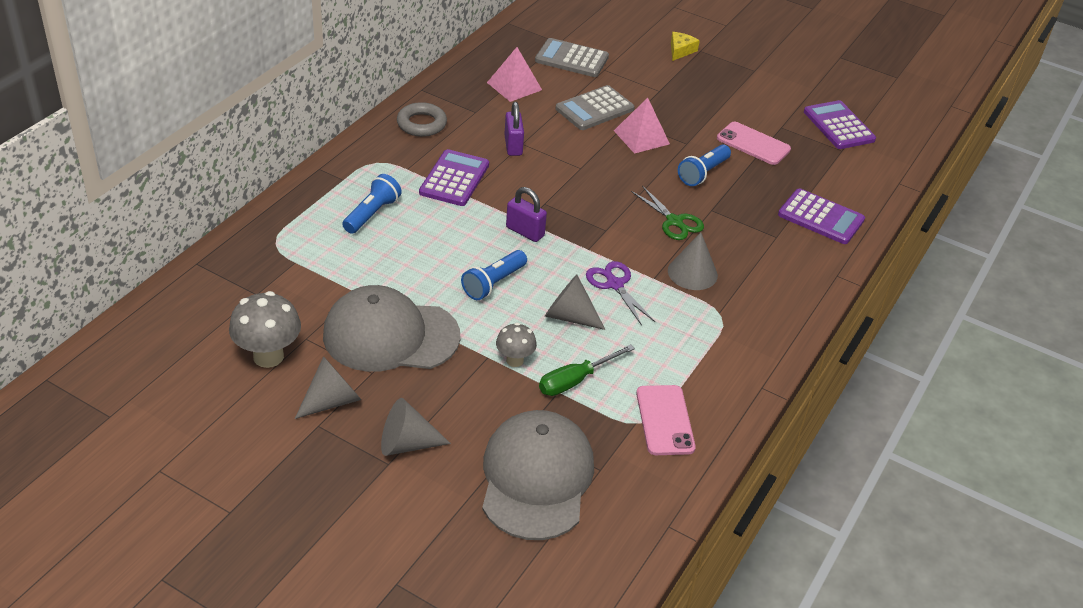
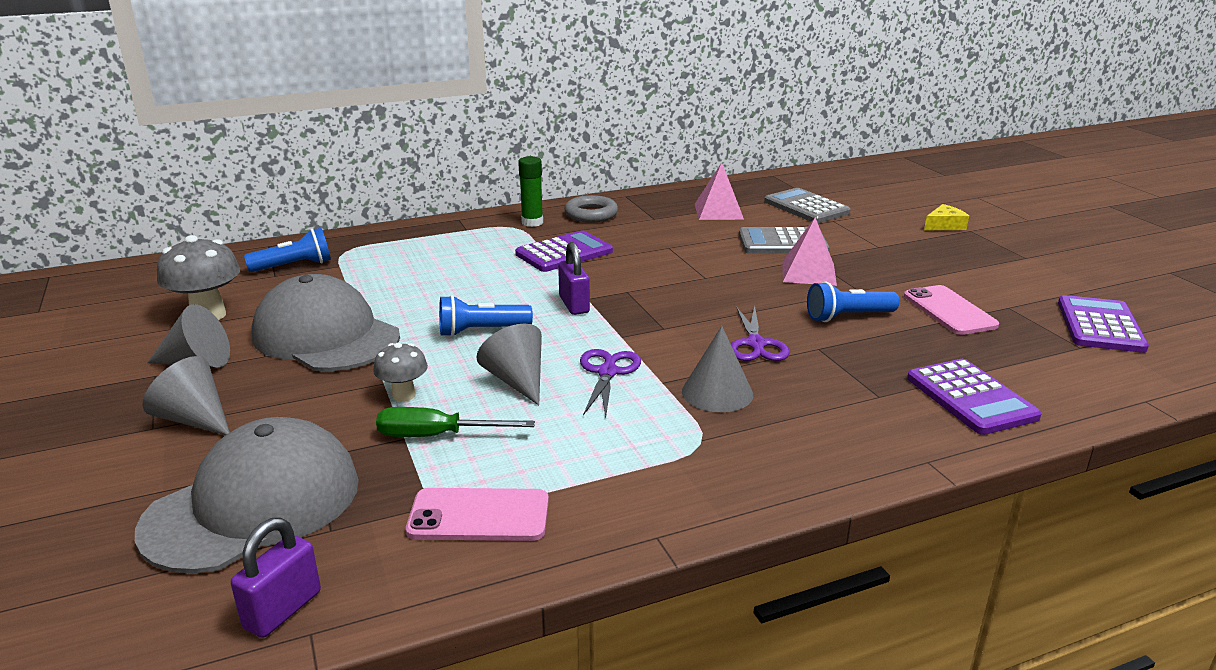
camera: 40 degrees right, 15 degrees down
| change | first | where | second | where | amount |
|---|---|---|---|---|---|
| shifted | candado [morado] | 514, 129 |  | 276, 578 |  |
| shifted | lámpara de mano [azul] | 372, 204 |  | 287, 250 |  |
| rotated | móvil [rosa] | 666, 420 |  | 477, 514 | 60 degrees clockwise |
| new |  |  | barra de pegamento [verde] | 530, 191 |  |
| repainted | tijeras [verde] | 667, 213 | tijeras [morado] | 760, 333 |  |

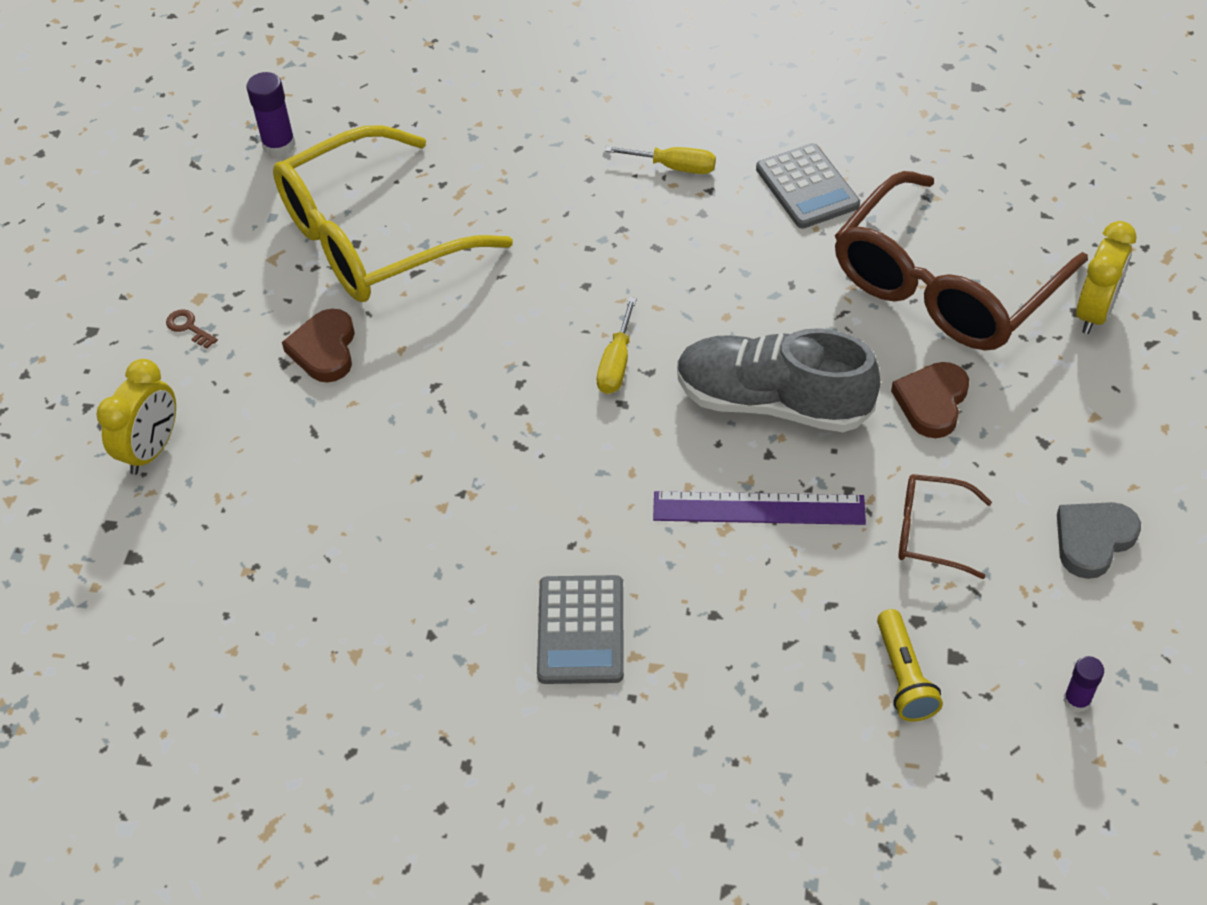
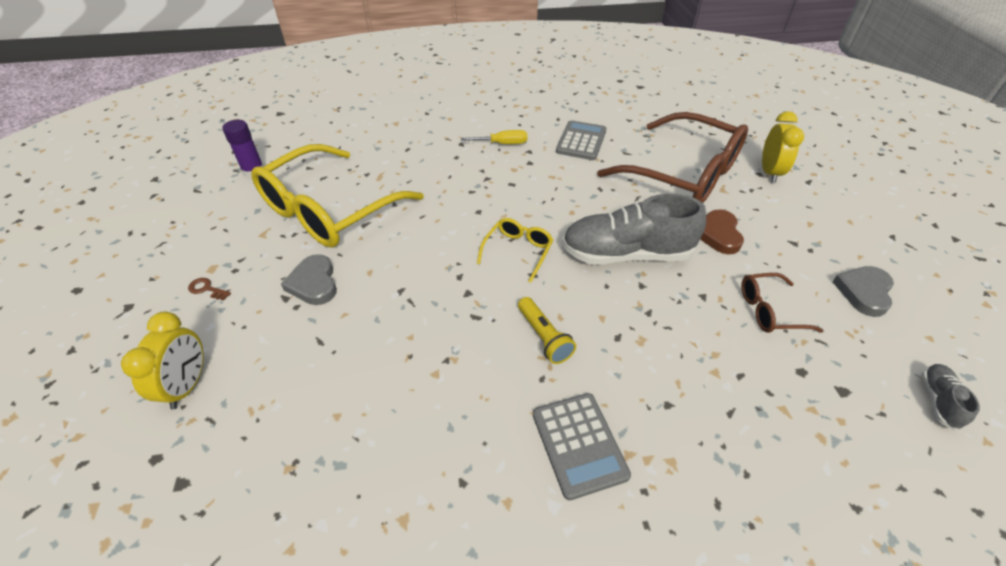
camera: 20 degrees left, 5 degrees down
| change | first | where | second | where | amount |
|---|---|---|---|---|---|
| repainted | corazón [marrón] | 318, 346 | corazón [gris] | 309, 279 |  |
| swapped | destornillador [amarillo] | 617, 345 | gafas [amarillo] | 515, 250 |  |
| shifted | lámpara de mano [amarillo] | 910, 665 |  | 547, 330 |  |
| rotated | calculadora [gris] | 808, 186 |  | 581, 140 | 120 degrees counterclockwise |
| rotated | gafas [marrón] | 961, 260 |  | 672, 157 | 75 degrees counterclockwise |
| swapped | barra de pegamento [morado] | 1083, 684 | zapato [gris] | 950, 397 |  |
| gone | regla [morado] | 759, 508 |  |  |  |

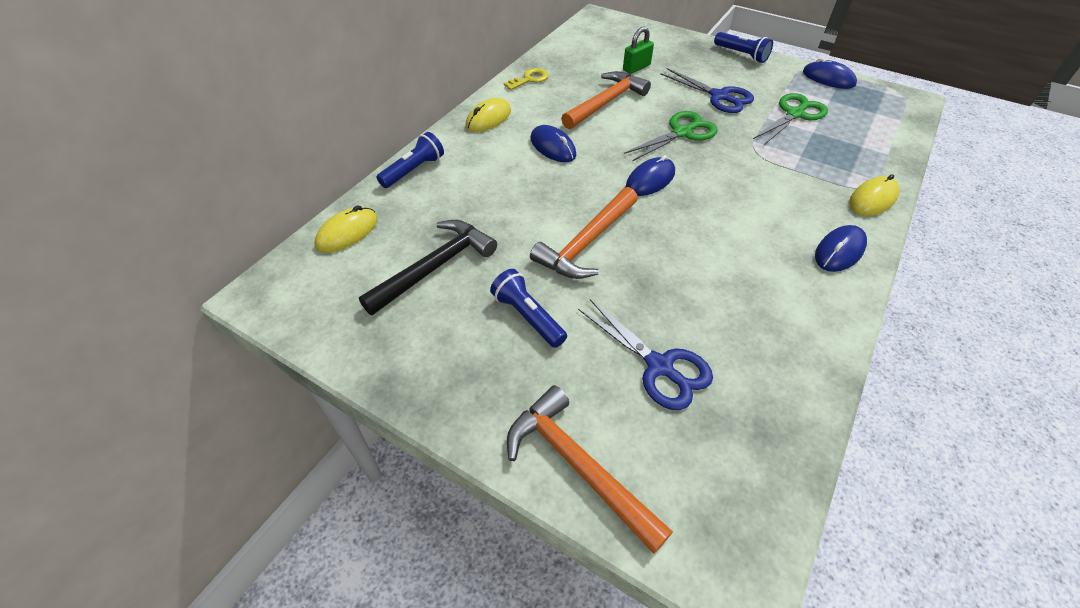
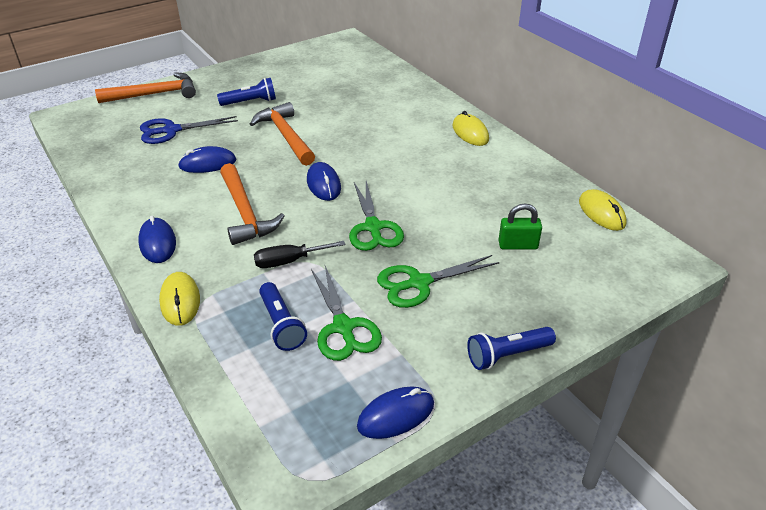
camera: 115 degrees right, 10 degrees down
| change | first | where | second | where | amount |
|---|---|---|---|---|---|
| shifted | ratón [azul] | 553, 143 |  | 207, 159 |  |
| shifted | martillo [naranja] | 606, 100 |  | 252, 204 |  |
| new |  |  | destornillador [negro] | 300, 254 |  |
| shifted | lámpara de mano [azul] | 410, 160 |  | 283, 316 |  |
| repainted | tijeras [azul] | 707, 90 | tijeras [verde] | 438, 281 |  |
| rotated | candado [verde] | 638, 50 |  | 520, 226 | 75 degrees counterclockwise |
| shifted | ratón [amarillo] | 345, 229 |  | 602, 210 |  |
| gone | martillo [negro] | 428, 267 |  |  |  |
| gone | llave [amarillo] | 526, 79 |  |  |  |

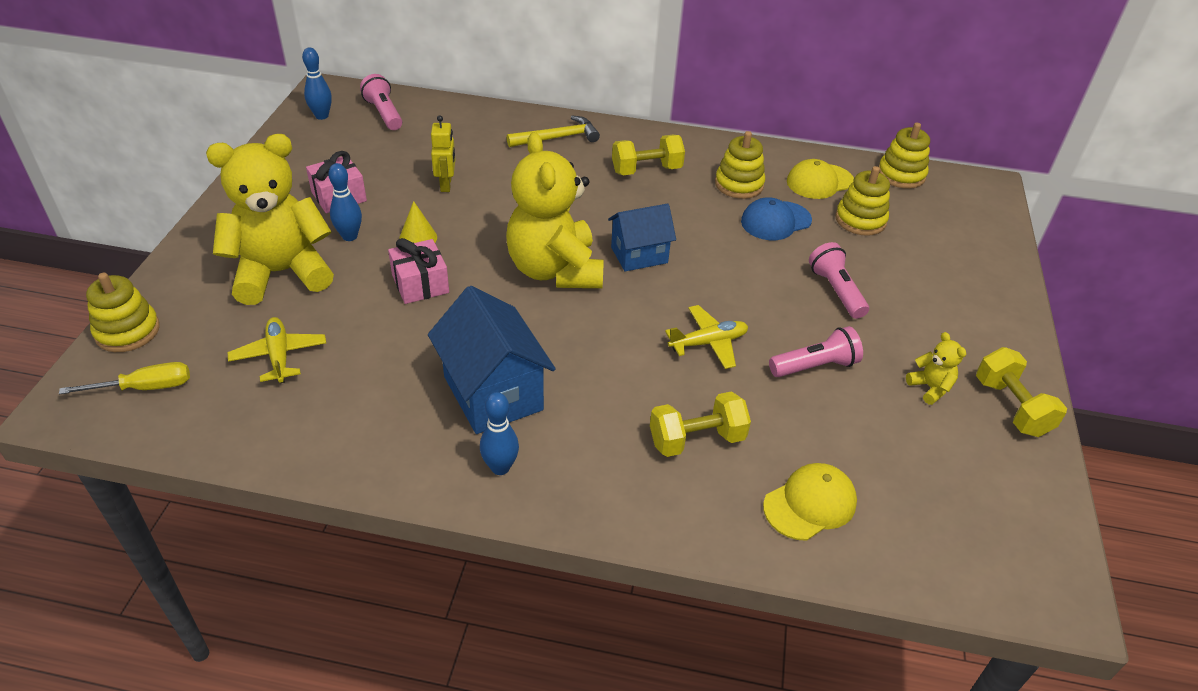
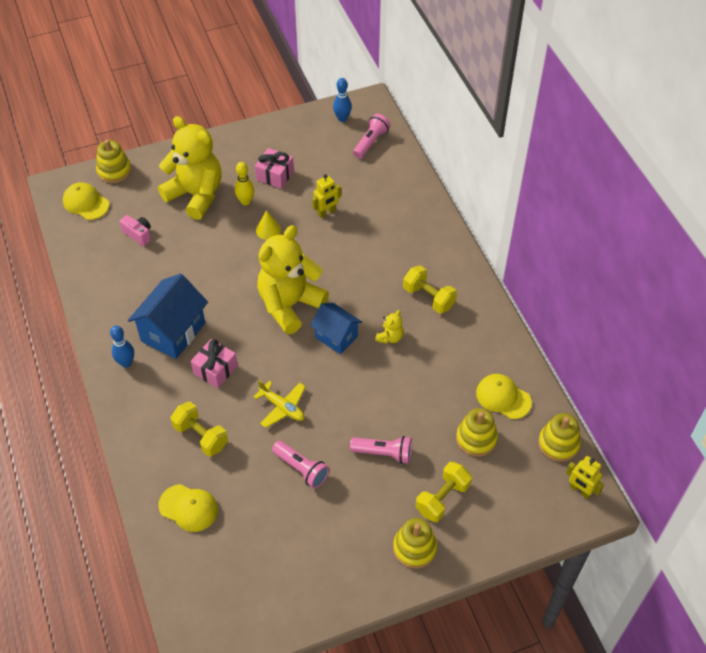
camera: 60 degrees right, 10 degrees up
| change | first | where | second | where | amount |
|---|---|---|---|---|---|
| swapped | destornillador [amarillo] | 124, 378 | gorra [amarillo] | 86, 201 |  |
| swapped | avión [amarillo] | 277, 350 | cámara [rosa] | 135, 230 |  |
| shifted | regalo [rosa] | 418, 271 |  | 214, 363 |  |
| repainted | bolo [azul] | 345, 202 | bolo [amarillo] | 244, 184 |  |
| rotated | lámpara de mano [rosa] | 839, 280 |  | 381, 450 | 60 degrees clockwise |
| shifted | osito [amarillo] | 936, 368 |  | 389, 327 |  |
| shifted | juguete apilable [amarillo] | 740, 165 |  | 415, 543 |  |
| shifted | mancuerna [amarillo] | 1021, 392 |  | 444, 492 |  |
| new |  |  | robot [amarillo] | 585, 477 |  |
| gone | martillo [amarillo] | 553, 131 |  |  |  |
| gone | gorra [azul] | 776, 219 |  |  |  |

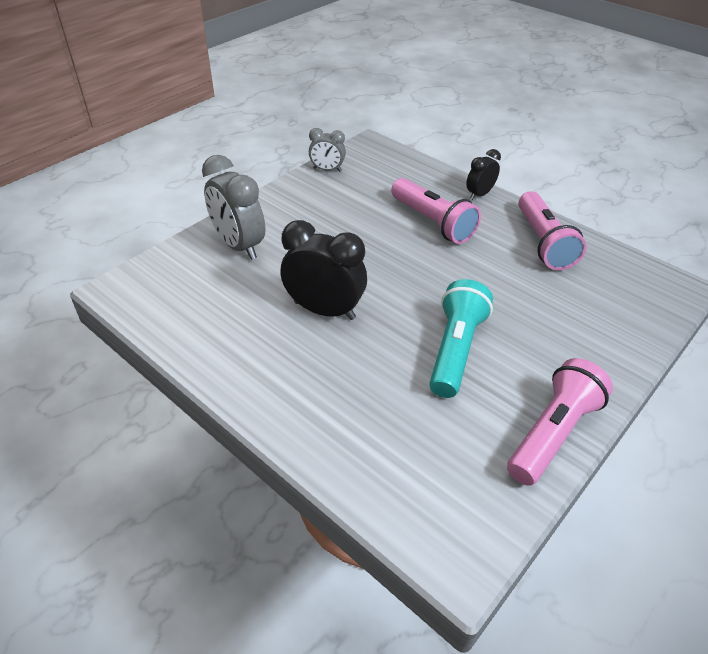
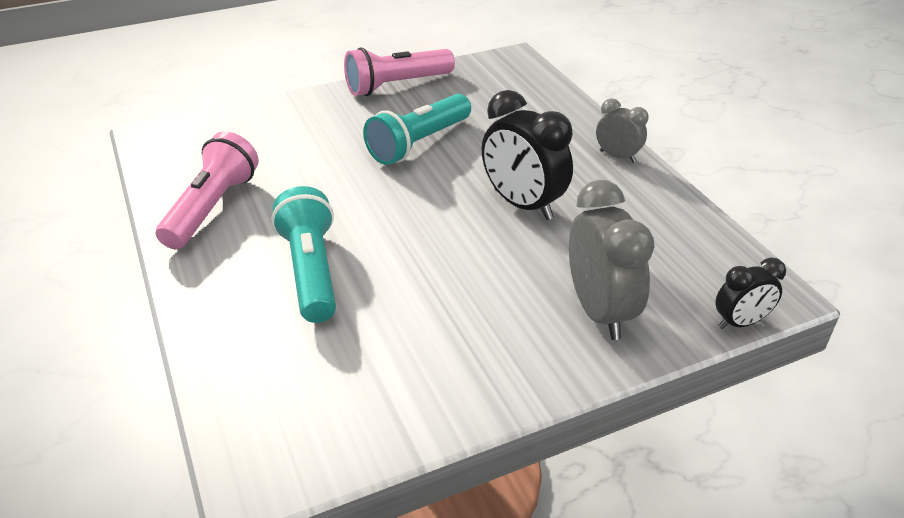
camera: 155 degrees left, 5 degrees down
| change | first | where | second | where | amount |
|---|---|---|---|---|---|
| repainted | lámpara de mano [rosa] | 436, 211 | lámpara de mano [turquesa] | 303, 254 |  |
| shifted | despertador [gris] | 327, 150 |  | 622, 130 |  |
| shifted | despertador [negro] | 483, 174 |  | 750, 293 |  |

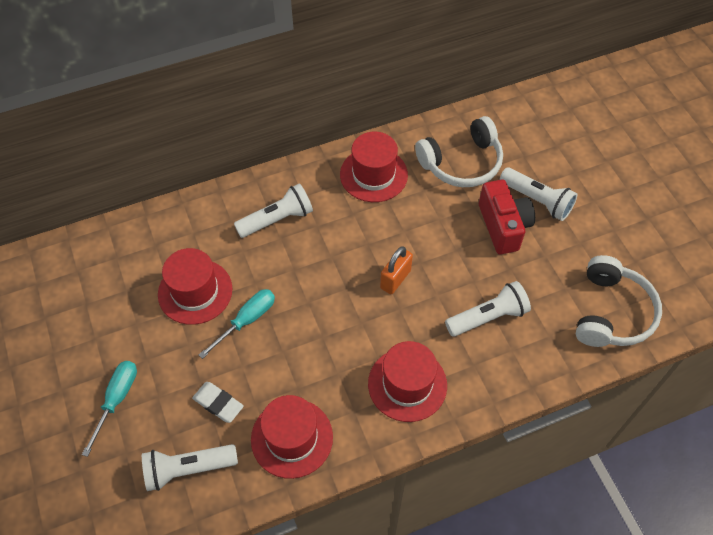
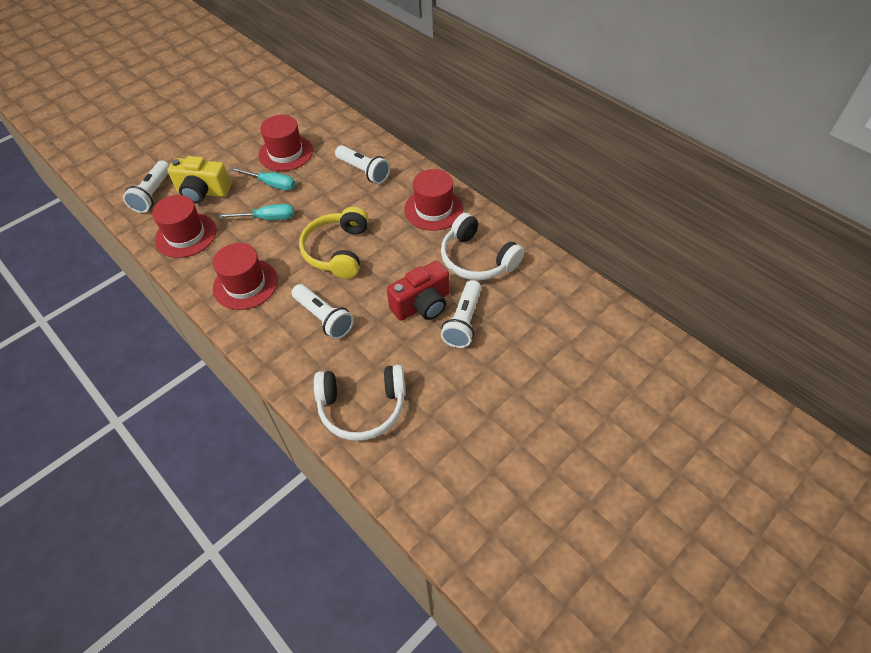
camera: 70 degrees right, 5 degrees down
| change | first | where | second | where | amount |
|---|---|---|---|---|---|
| rotated | lámpara de mano [blanco] | 190, 467 |  | 146, 186 | 135 degrees counterclockwise |
| swapped | goma de borrar [blanco] | 218, 402 | cámara [amarillo] | 199, 180 |  |
| shifted | destornillador [turquesa] | 109, 409 |  | 256, 212 |  |
| swapped | candado [naranja] | 396, 270 | auriculares [amarillo] | 334, 243 |  |

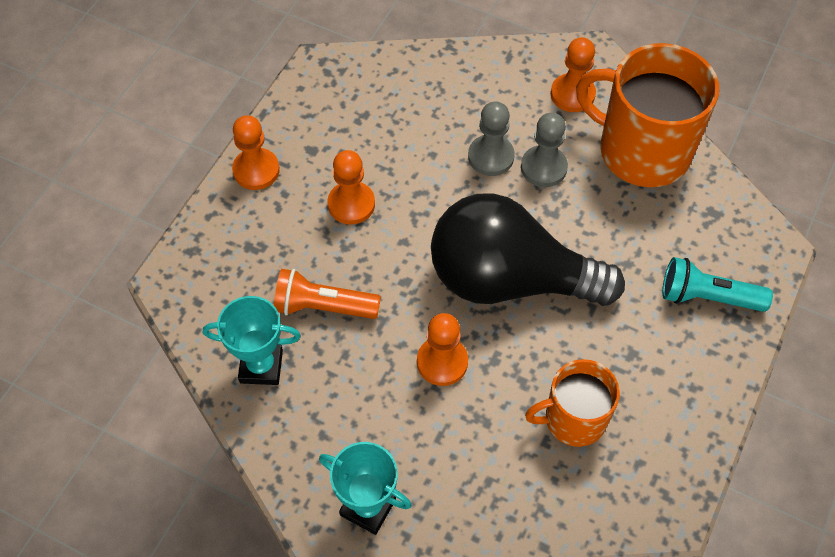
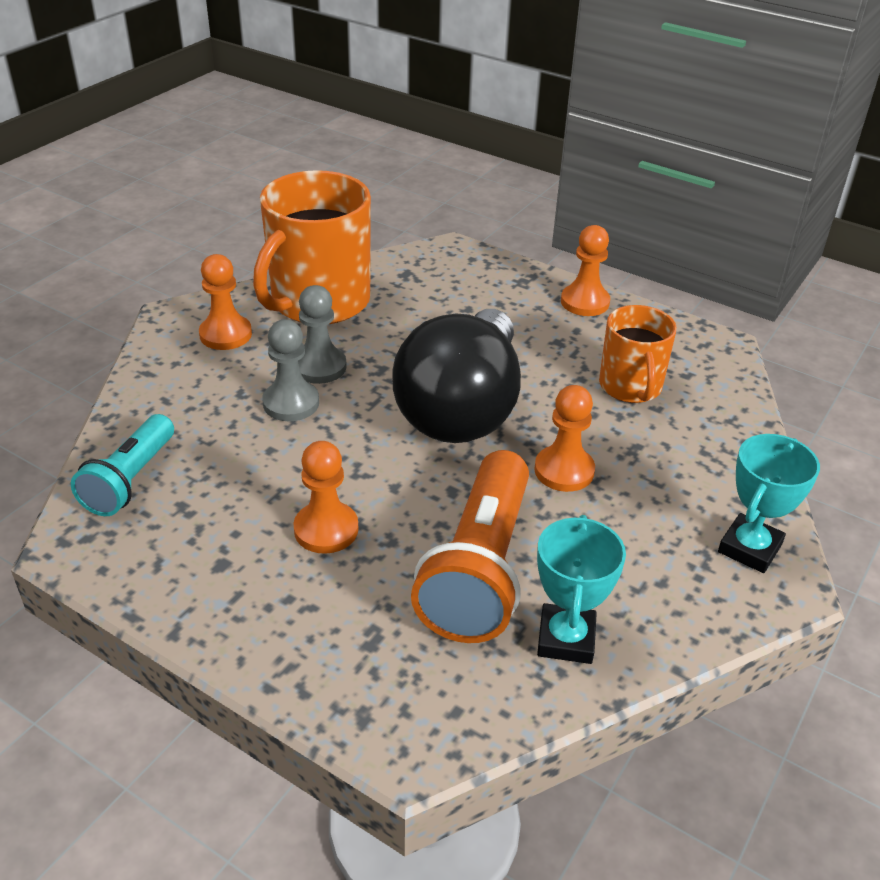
camera: 85 degrees left, 20 degrees down
| change | first | where | second | where | amount |
|---|---|---|---|---|---|
| shifted | lámpara de mano [turquesa] | 717, 284 |  | 122, 465 |  |
| scaled | lámpara de mano [naranja] | 327, 294 |  | 470, 546 | x1.62 |
| shifted | peón [naranja] | 256, 152 |  | 585, 270 |  |

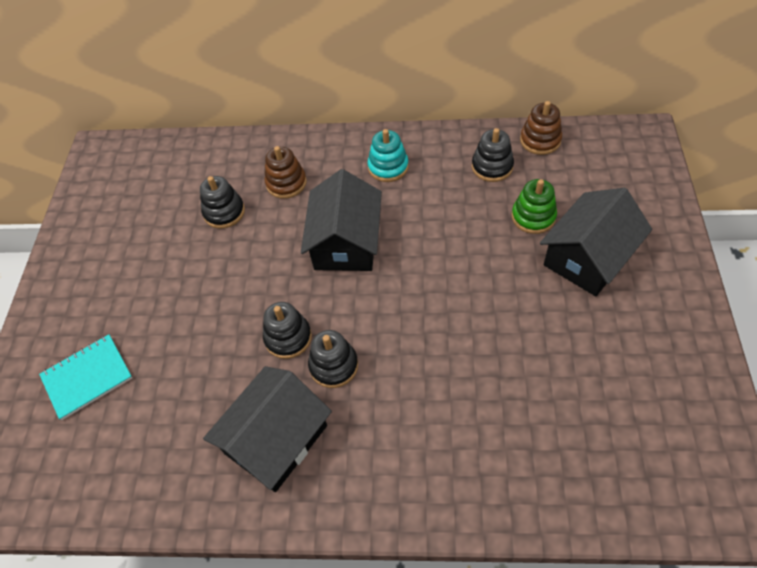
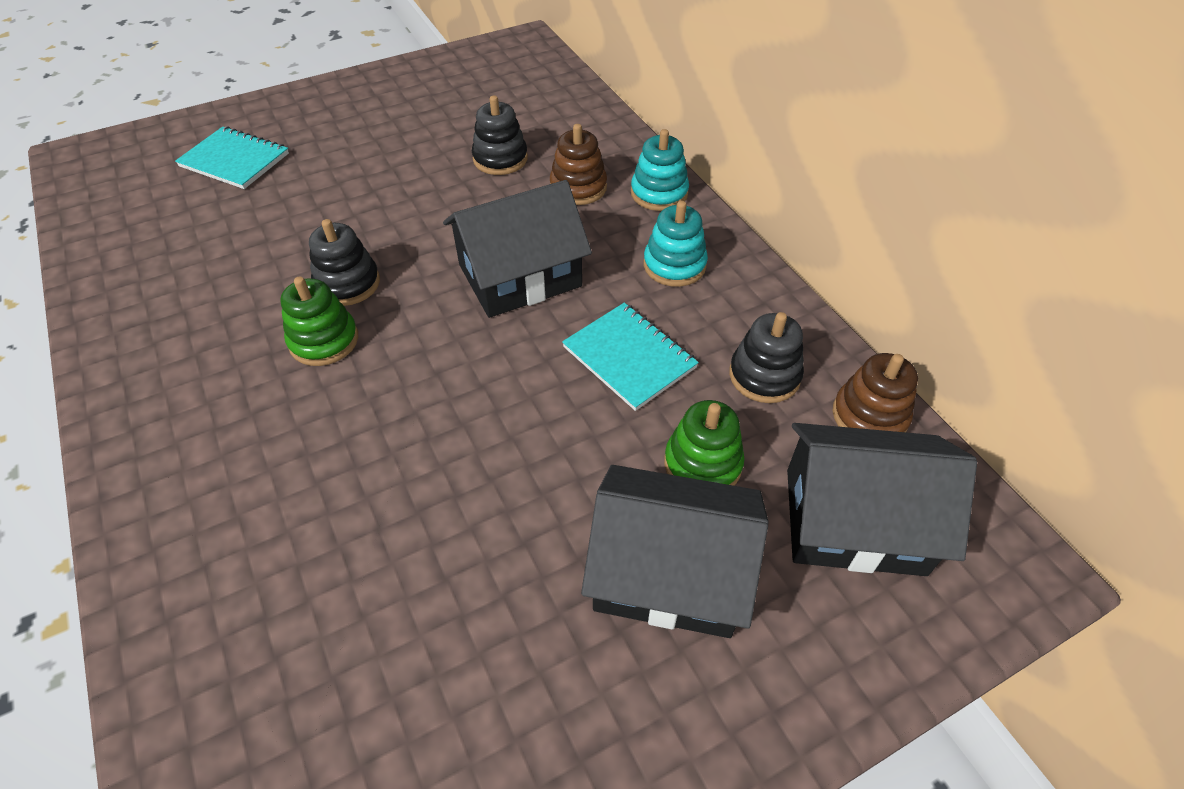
camera: 55 degrees right, 5 degrees down
| change | first | where | second | where | amount |
|---|---|---|---|---|---|
| repainted | juguete apilable [negro] | 333, 359 | juguete apilable [verde] | 319, 321 |  |
| new |  |  | cuaderno [turquesa] | 630, 357 |  |
| new |  |  | juguete apilable [turquesa] | 660, 170 |  |
| shifted | casa [negro] | 267, 429 |  | 882, 499 |  |

